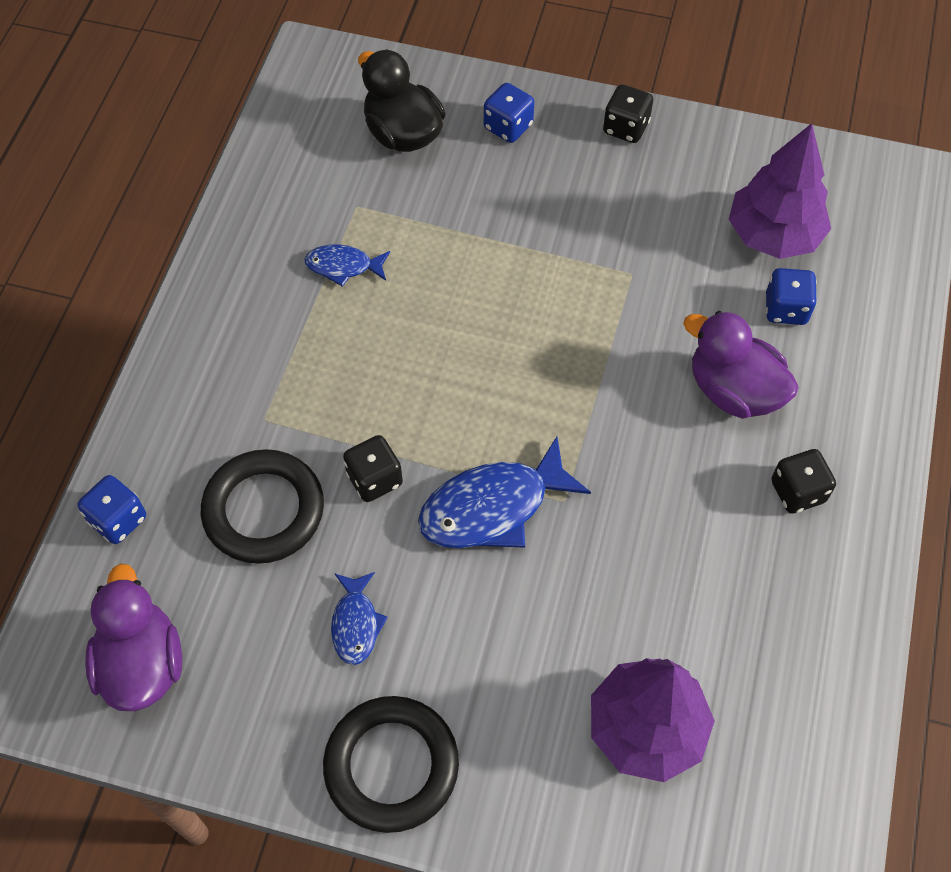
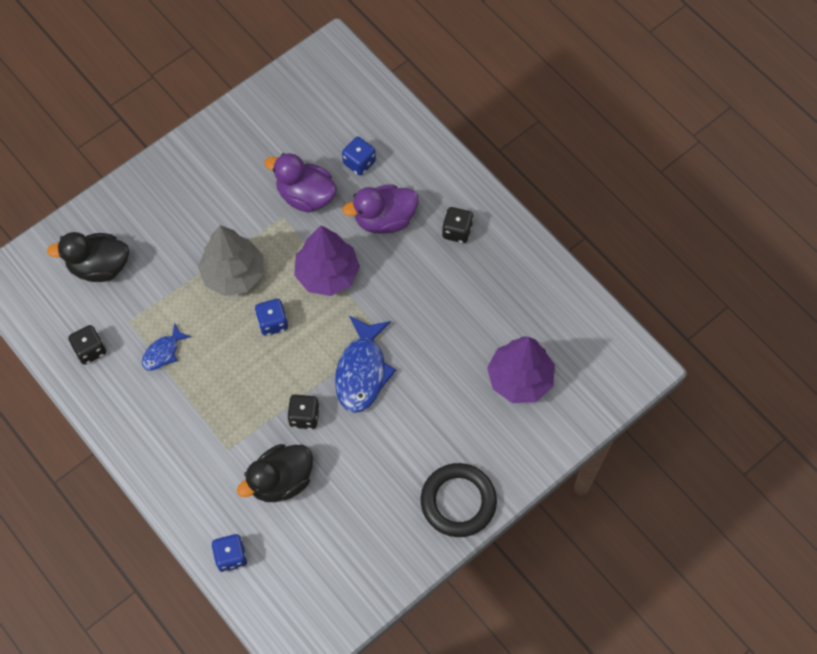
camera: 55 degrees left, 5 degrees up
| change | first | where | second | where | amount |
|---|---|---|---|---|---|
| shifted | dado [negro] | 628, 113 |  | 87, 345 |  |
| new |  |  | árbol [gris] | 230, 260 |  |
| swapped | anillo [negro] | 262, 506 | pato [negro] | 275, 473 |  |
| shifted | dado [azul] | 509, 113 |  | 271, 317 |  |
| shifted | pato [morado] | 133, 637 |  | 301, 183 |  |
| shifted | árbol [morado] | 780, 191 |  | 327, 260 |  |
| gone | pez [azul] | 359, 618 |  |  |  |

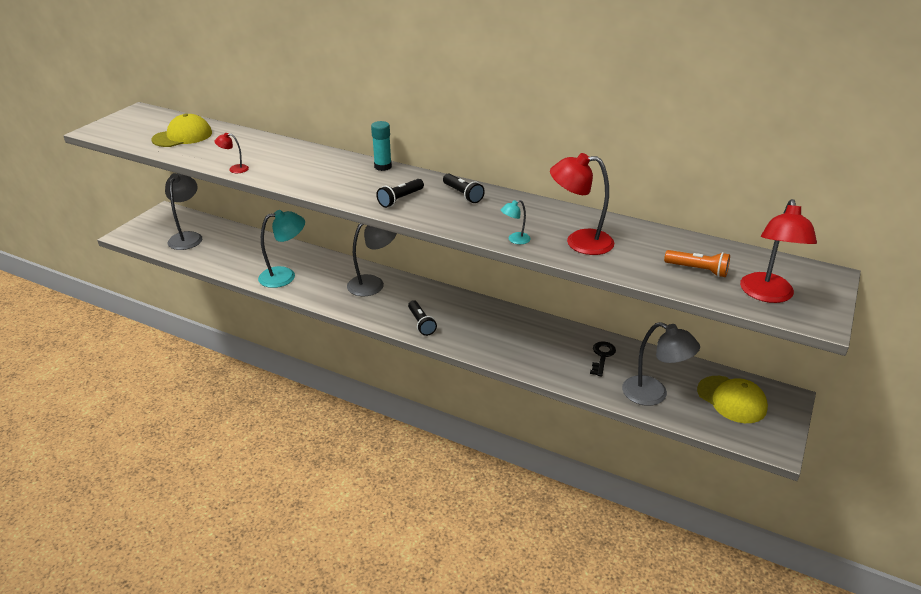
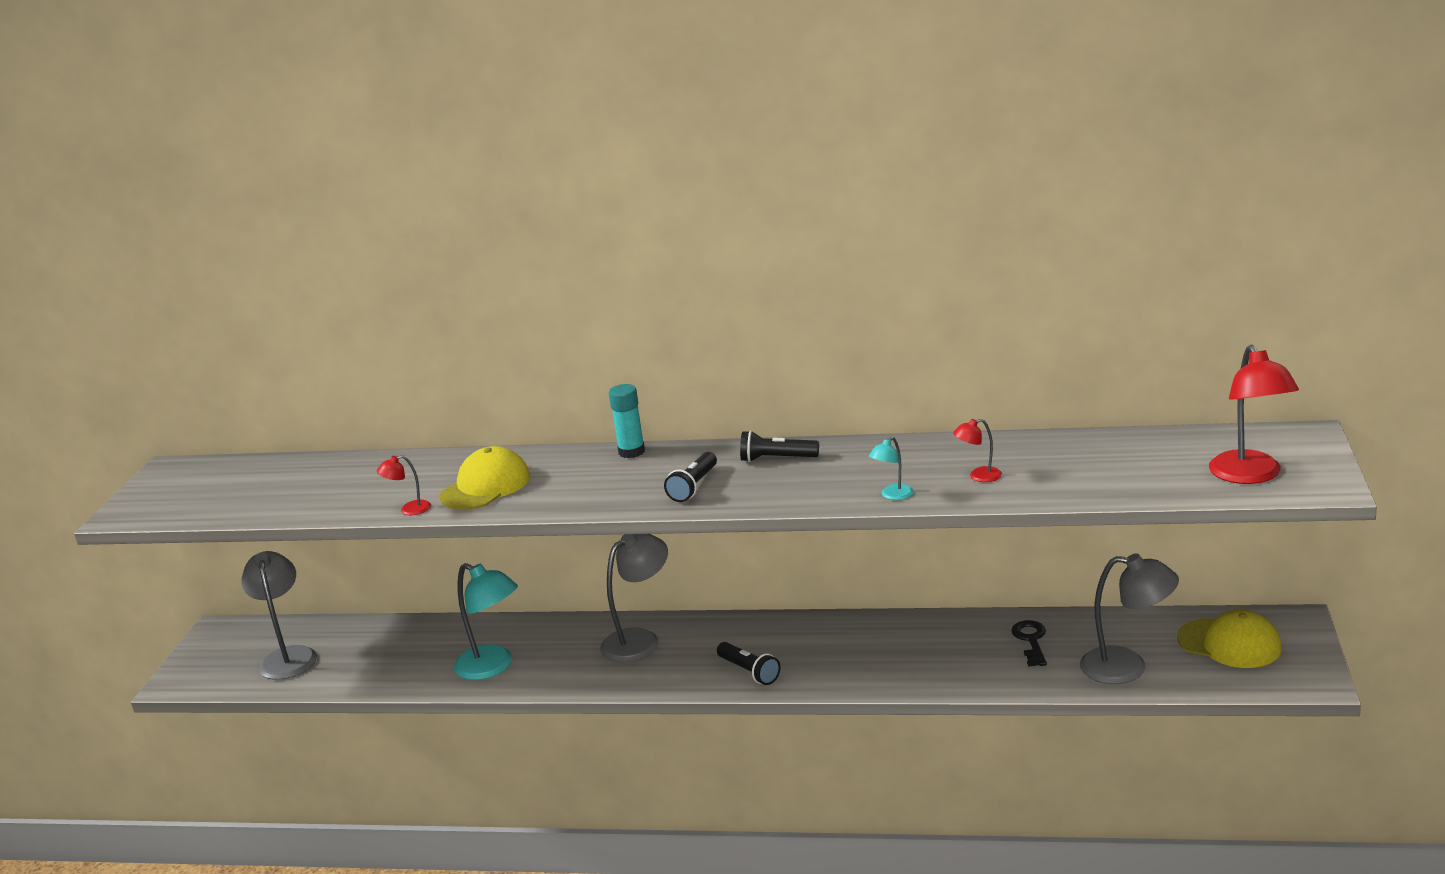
camera: 15 degrees left, 10 degrees down
| change | first | where | second | where | amount |
|---|---|---|---|---|---|
| shifted | gorra [amarillo] | 181, 130 |  | 484, 478 |  |
| rotated | lámpara [turquesa] | 281, 249 |  | 486, 621 | 75 degrees clockwise |
| rotated | lámpara de mano [negro] | 464, 188 |  | 779, 446 | 150 degrees clockwise |
| scaled | lámpara [rojo] | 582, 204 |  | 977, 450 | x0.48 |
| gone | lámpara de mano [naranja] | 697, 263 |  |  |  |

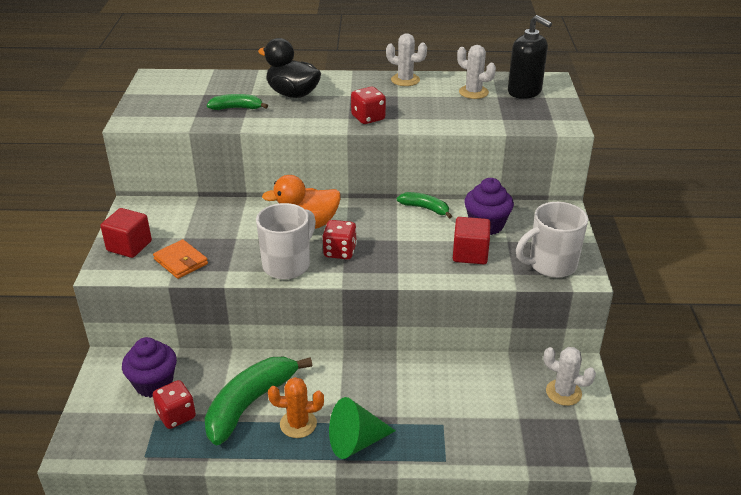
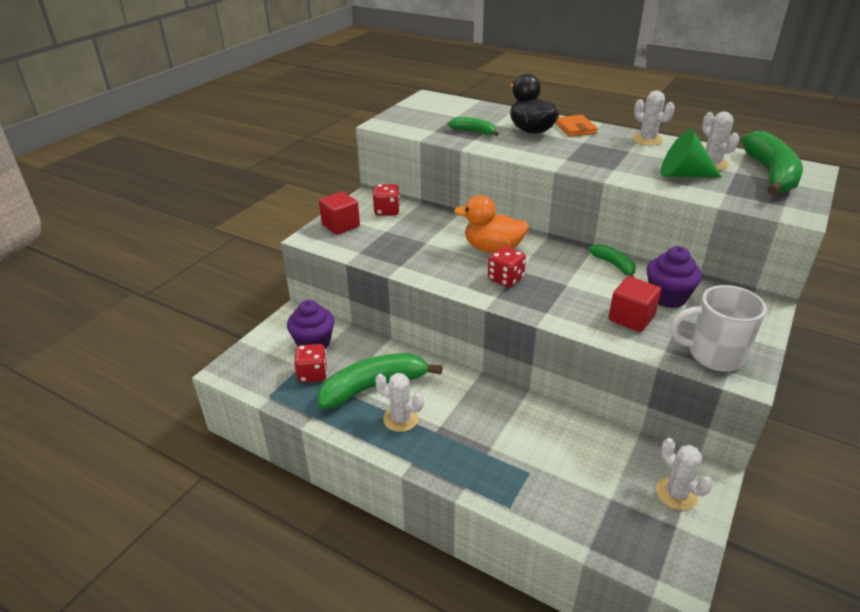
camera: 30 degrees right, 0 degrees up
| change | first | where | second | where | amount |
|---|---|---|---|---|---|
| shifted | dado [rojo] | 368, 105 |  | 386, 200 |  |
| repainted | cactus [naranja] | 296, 407 | cactus [blanco] | 399, 402 |  |
| shifted | cartera [naranja] | 180, 259 |  | 576, 126 |  |
| shifted | cono [verde] | 362, 428 |  | 691, 153 |  |
| swapped | dispensador de jabón [negro] | 530, 57 | plátano [verde] | 772, 163 |  |
| gone | taza [blanco] | 286, 241 |  |  |  |

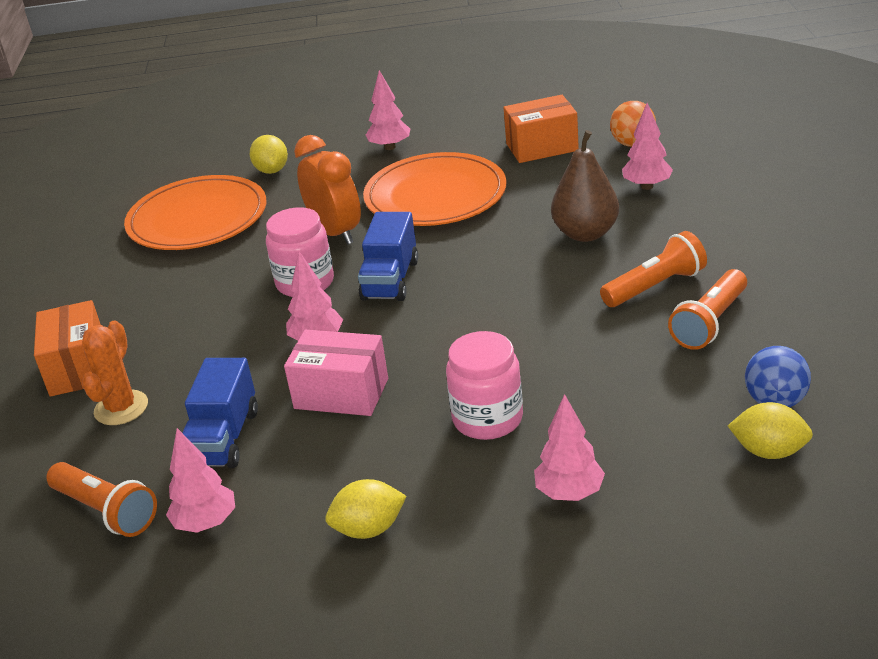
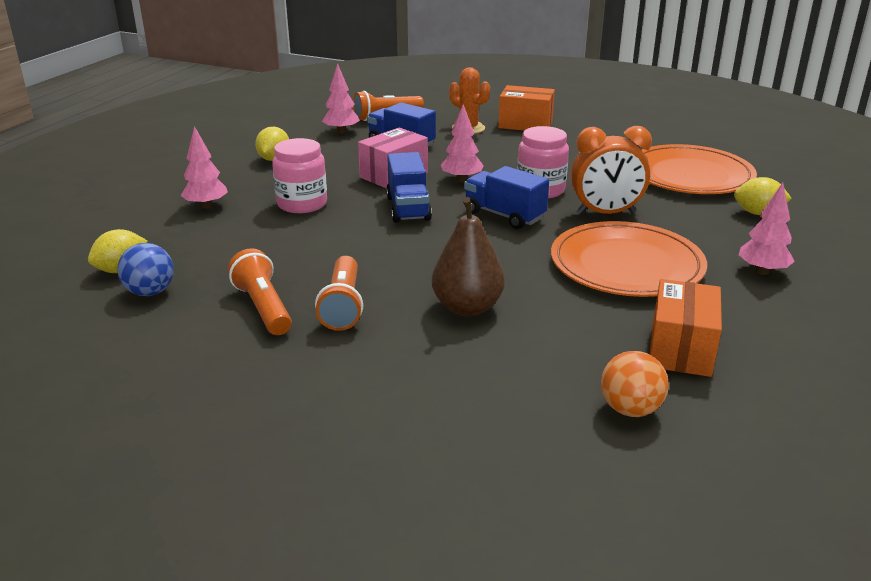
camera: 115 degrees right, 5 degrees down
| change | first | where | second | where | amount |
|---|---|---|---|---|---|
| new |  |  | camión [azul] | 409, 187 |  |
| gone | árbol [rosa] | 647, 146 |  |  |  |

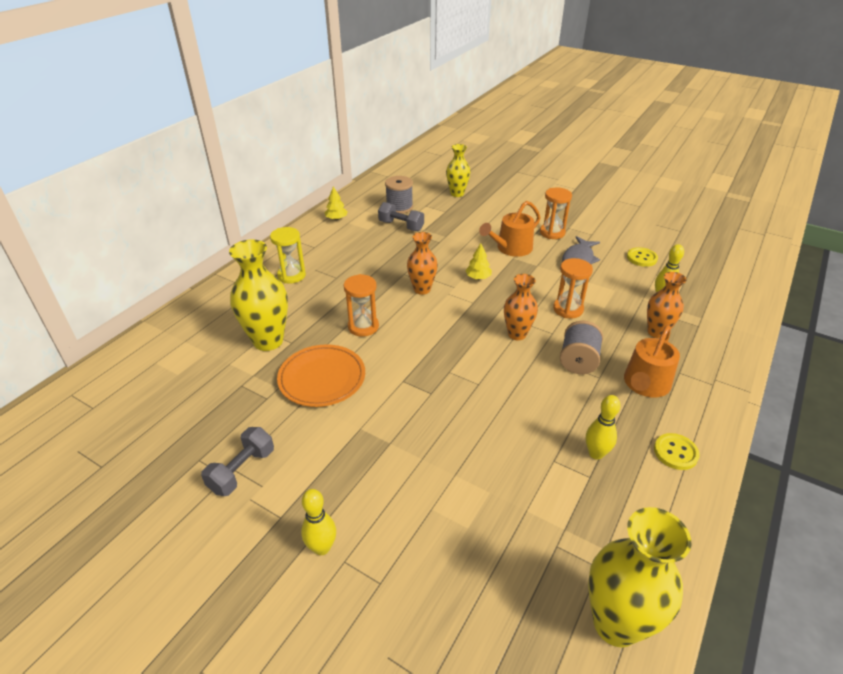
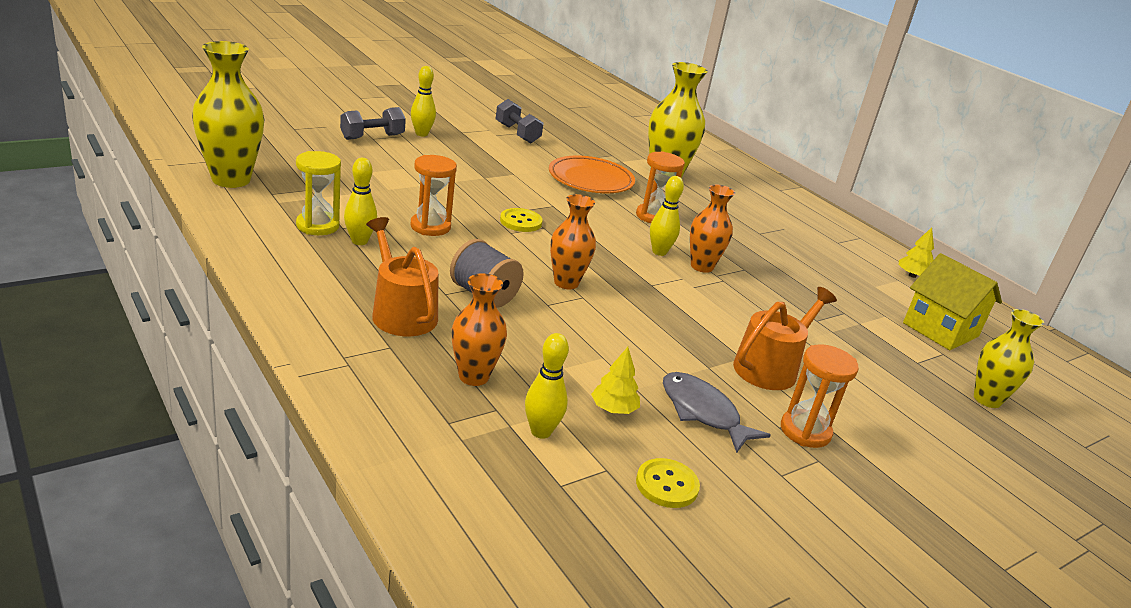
camera: 110 degrees right, 10 degrees down
| change | first | where | second | where | amount |
|---|---|---|---|---|---|
| shifted | reloj de arena [amarillo] | 288, 255 |  | 318, 193 |  |
| shifted | mancuerna [gris] | 401, 216 |  | 373, 123 |  |
| shifted | reloj de arena [naranja] | 573, 288 |  | 433, 195 |  |
| shifted | botón [amarillo] | 677, 451 |  | 521, 220 |  |
| shifted | árbol [amarillo] | 478, 261 |  | 615, 380 |  |
| new |  |  | bolo [amarillo] | 667, 216 |  |
| rotated | regadera [naranja] | 510, 229 |  | 785, 338 | 60 degrees clockwise |
| swapped | carrete [gris] | 399, 195 | casa [amarillo] | 952, 301 |  |

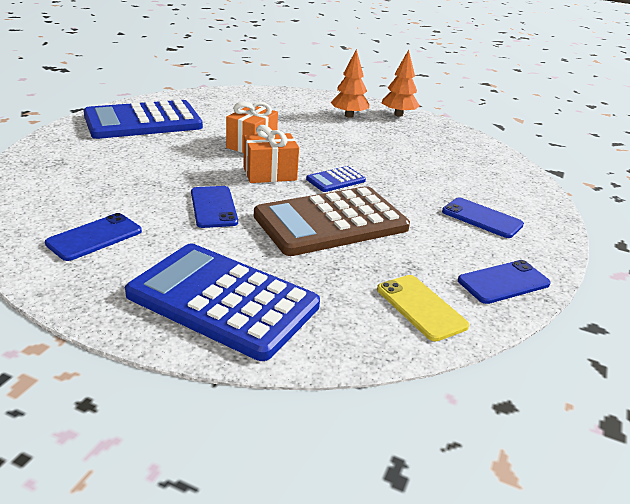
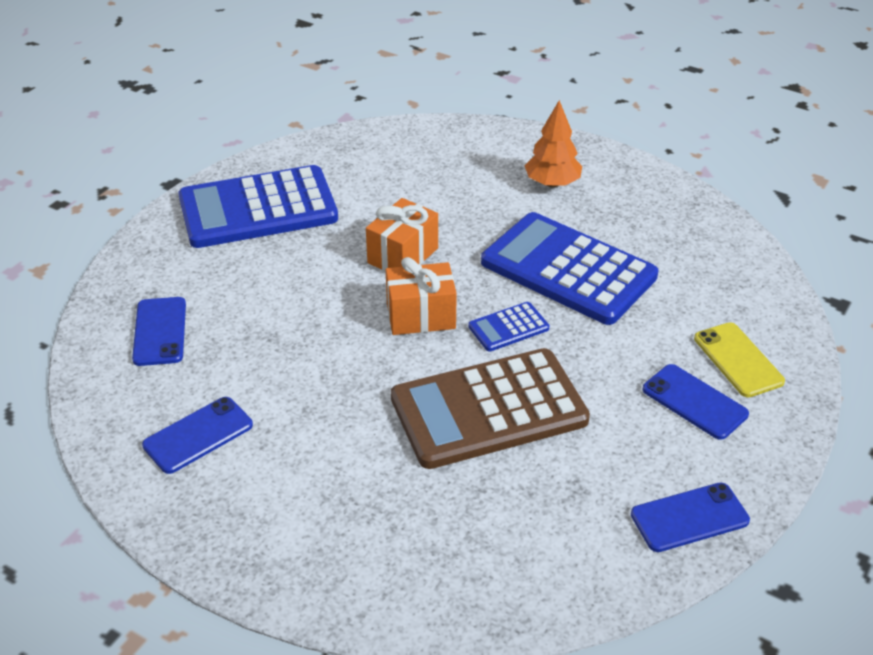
camera: 10 degrees right, 10 degrees up
| change | first | where | second | where | amount |
|---|---|---|---|---|---|
| shifted | móvil [azul] | 214, 207 |  | 159, 331 |  |
| shifted | calculadora [azul] | 222, 302 |  | 569, 268 |  |
| shifted | móvil [amarillo] | 423, 308 |  | 739, 359 |  |
| gone | árbol [naranja] | 401, 83 |  |  |  |

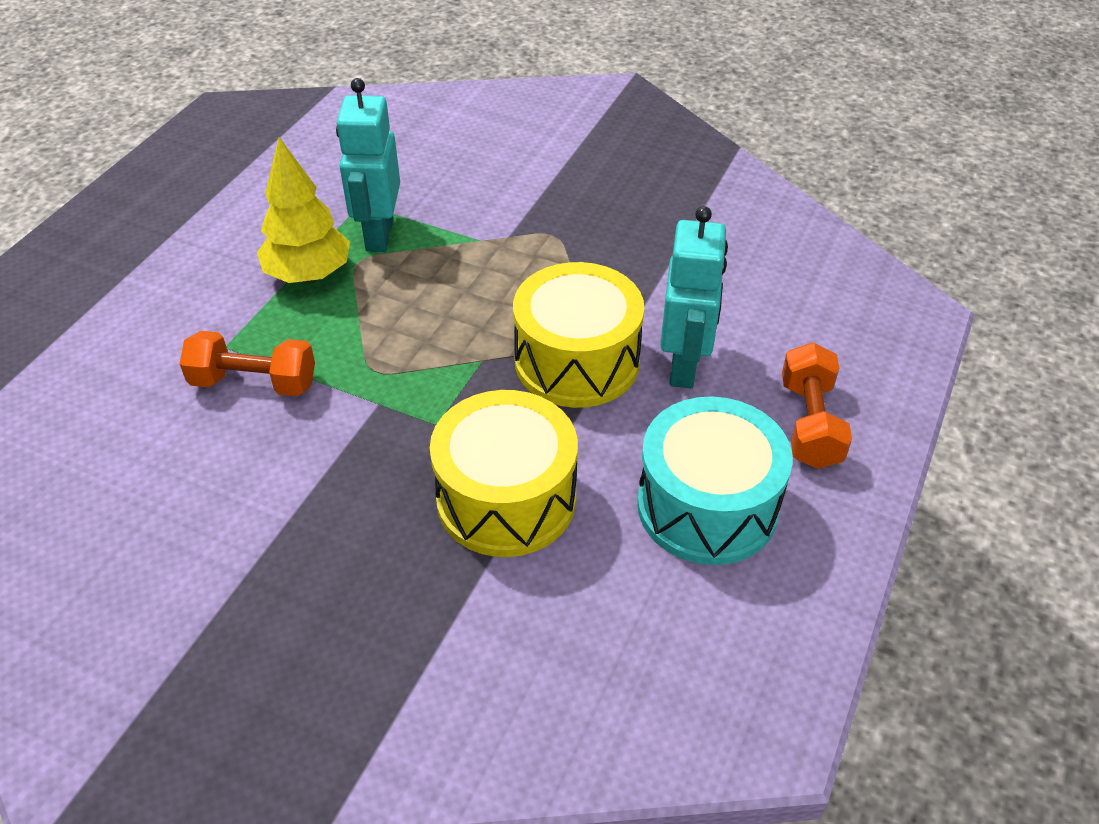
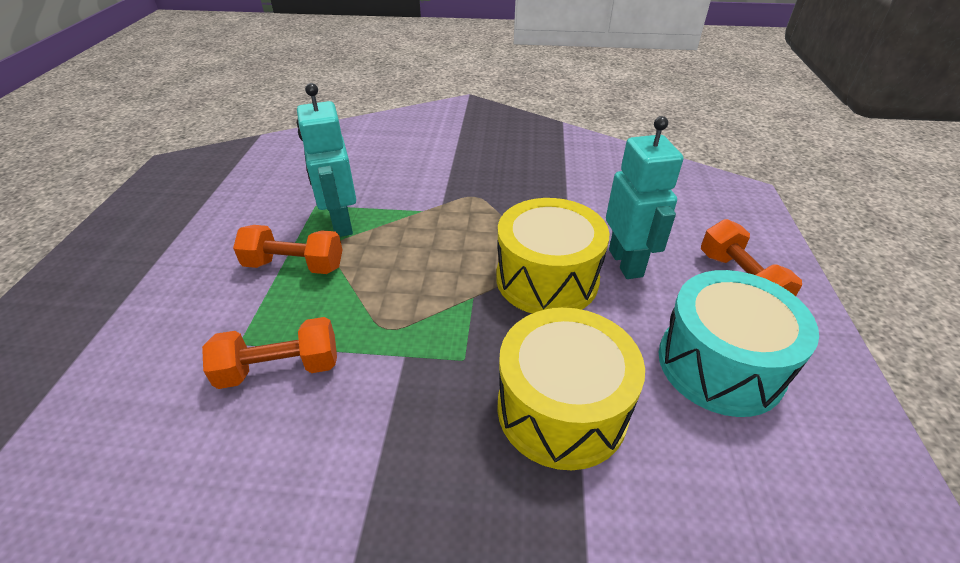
camera: 20 degrees left, 5 degrees down
| change | first | where | second | where | amount |
|---|---|---|---|---|---|
| swapped | árbol [amarillo] | 303, 210 | mancuerna [naranja] | 288, 249 |  |

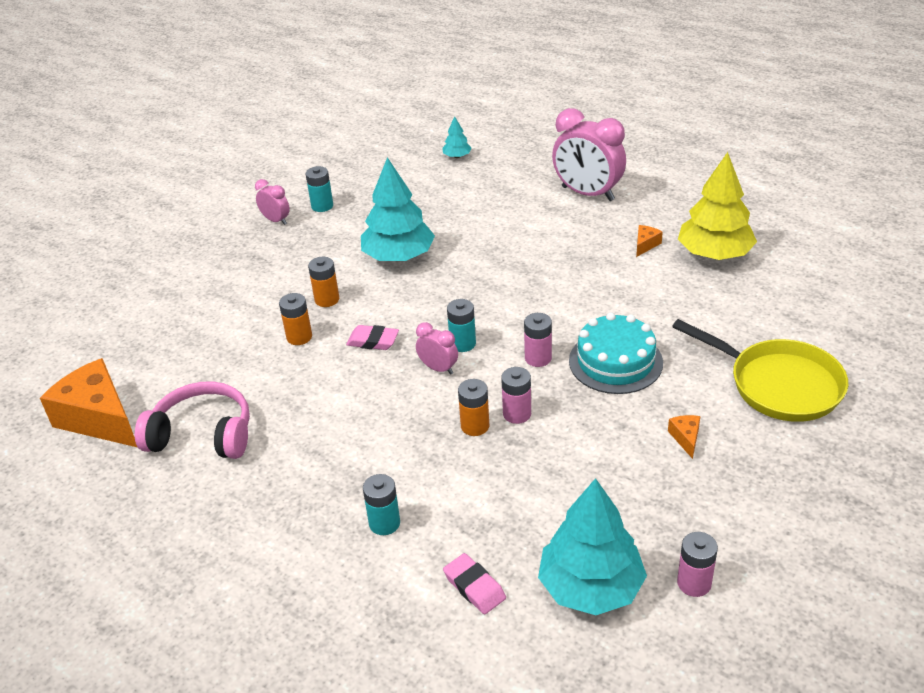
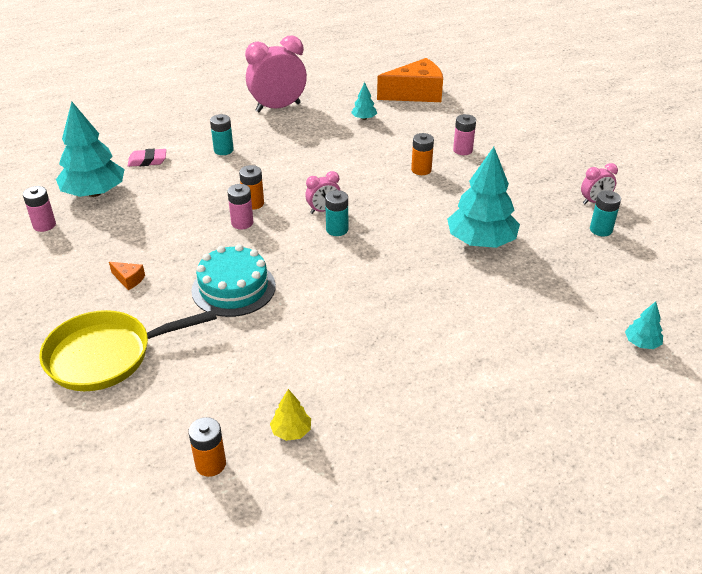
camera: 120 degrees right, 0 degrees up
| change | first | where | second | where | amount |
|---|---|---|---|---|---|
| shifted | pila [naranja] | 323, 282 |  | 207, 447 |  |
| shifted | despertador [rosa] | 589, 154 |  | 276, 74 |  |
| scaled | árbol [amarillo] | 717, 206 |  | 290, 415 | x0.45 |
| swapped | auriculares [rosa] | 192, 420 | árbol [turquesa] | 364, 101 |  |
| shifted | pila [rosa] | 538, 340 |  | 464, 134 |  |
| gone | goma de borrar [rosa] | 372, 337 |  |  |  |
| gone | queso [naranja] | 649, 241 |  |  |  |

